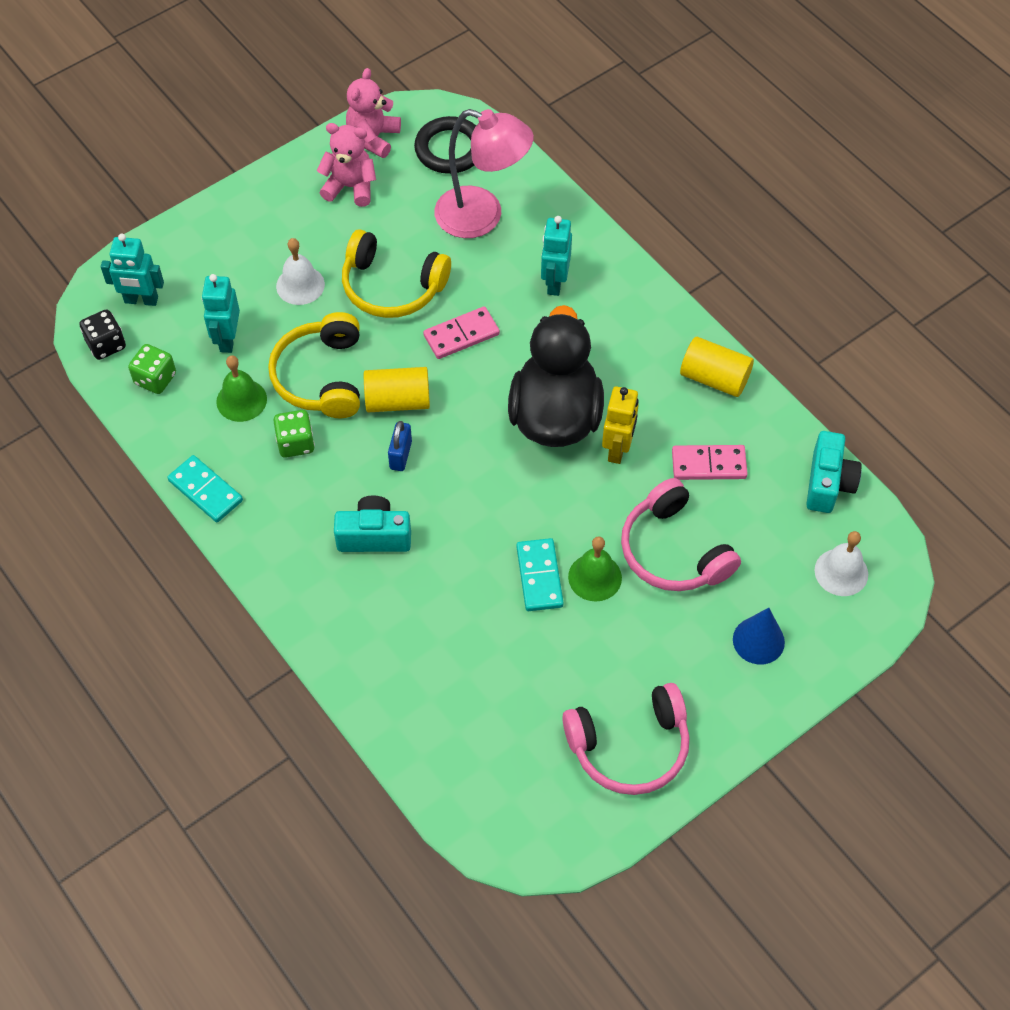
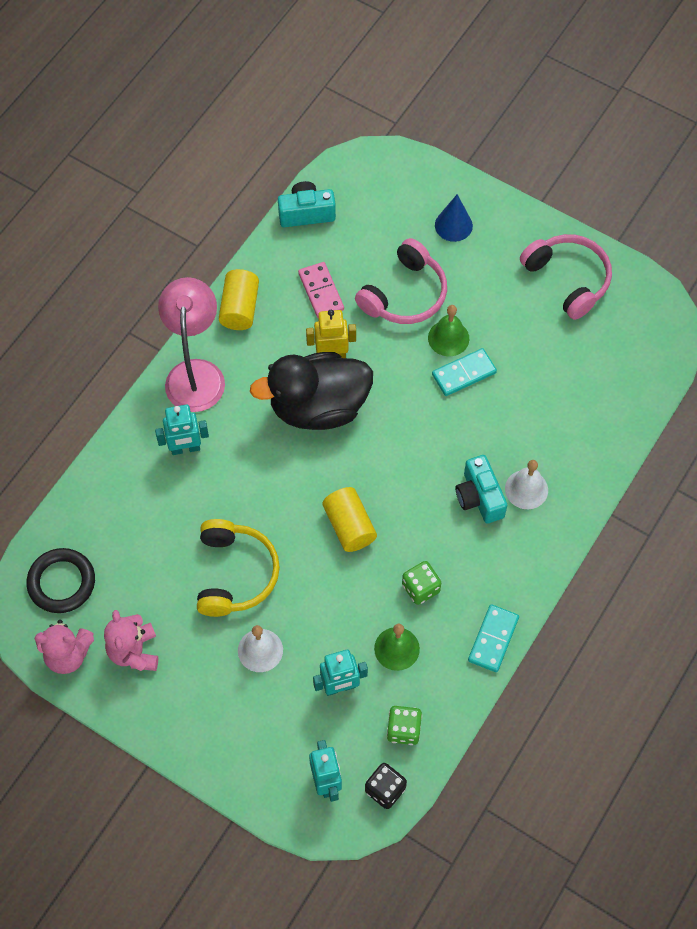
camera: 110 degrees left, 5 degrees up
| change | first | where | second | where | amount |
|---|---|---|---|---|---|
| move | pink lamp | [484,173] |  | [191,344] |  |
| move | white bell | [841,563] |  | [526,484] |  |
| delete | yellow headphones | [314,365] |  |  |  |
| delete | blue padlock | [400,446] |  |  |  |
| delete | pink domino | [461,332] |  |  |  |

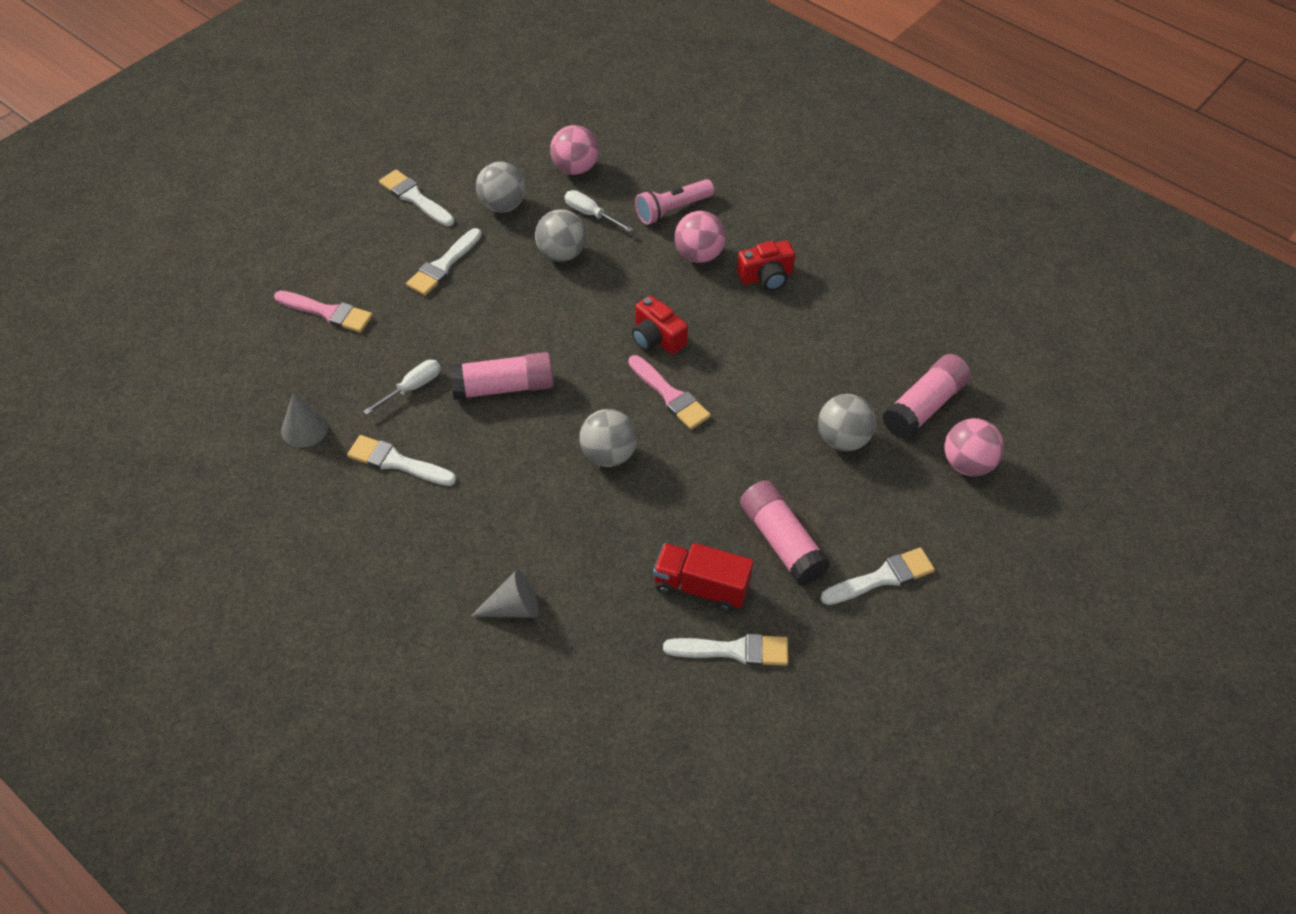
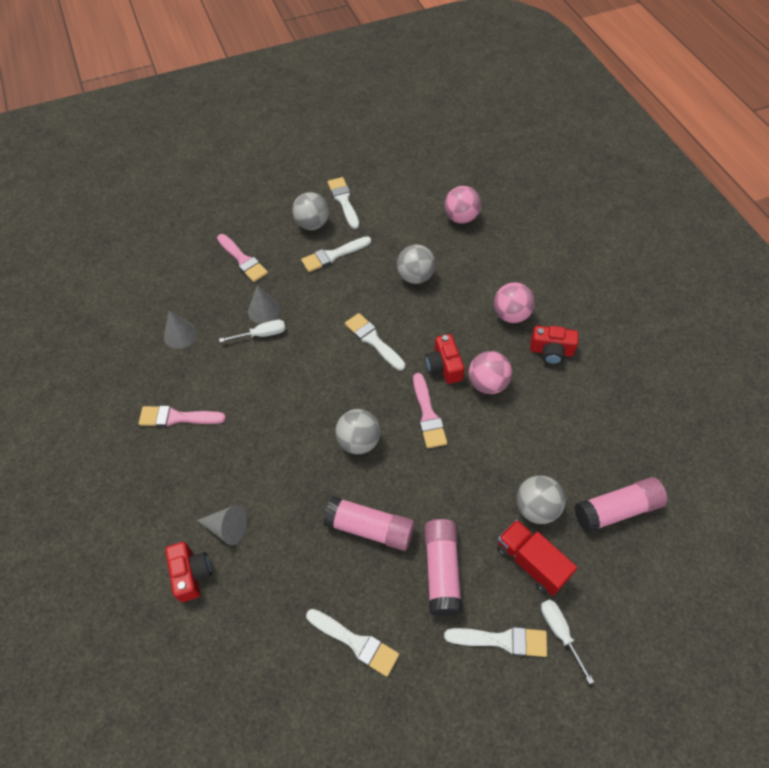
camera: 30 degrees right, 5 degrees up
| change | first | where | second | where | amount |
|---|---|---|---|---|---|
| insert |  |  | pink brush | [182,416] |  |
| insert |  |  | red camera | [188,572] |  |
| insert |  |  | grey cone | [264,304] |  |
| move | grey ball | [501,187] |  | [310,211] |  |
| move | pink glue stick | [501,376] |  | [369,523] |  |
| move | white brush | [401,460] |  | [375,342] |  |
| move | pink ball | [974,447] |  | [490,372] |  |
| move | red truck | [703,578] |  | [537,557] |  |
| move | white screwdriver | [599,211] |  | [567,641] |  |
| delete | pink flashlight | [674,202] |  |  |  |

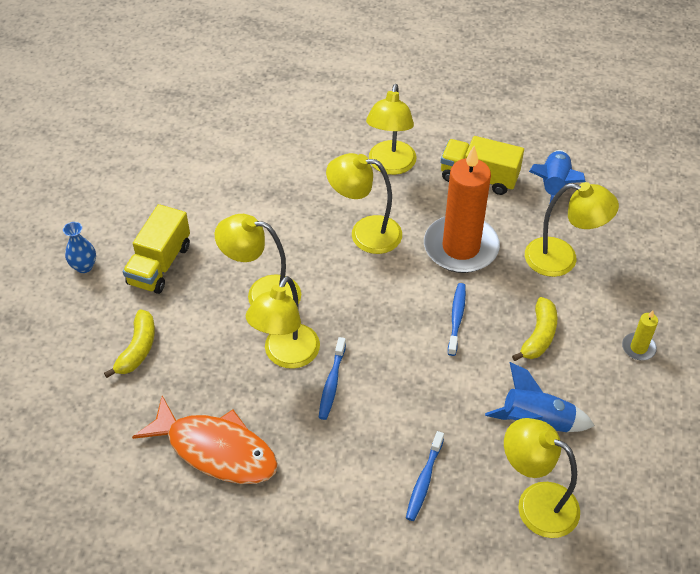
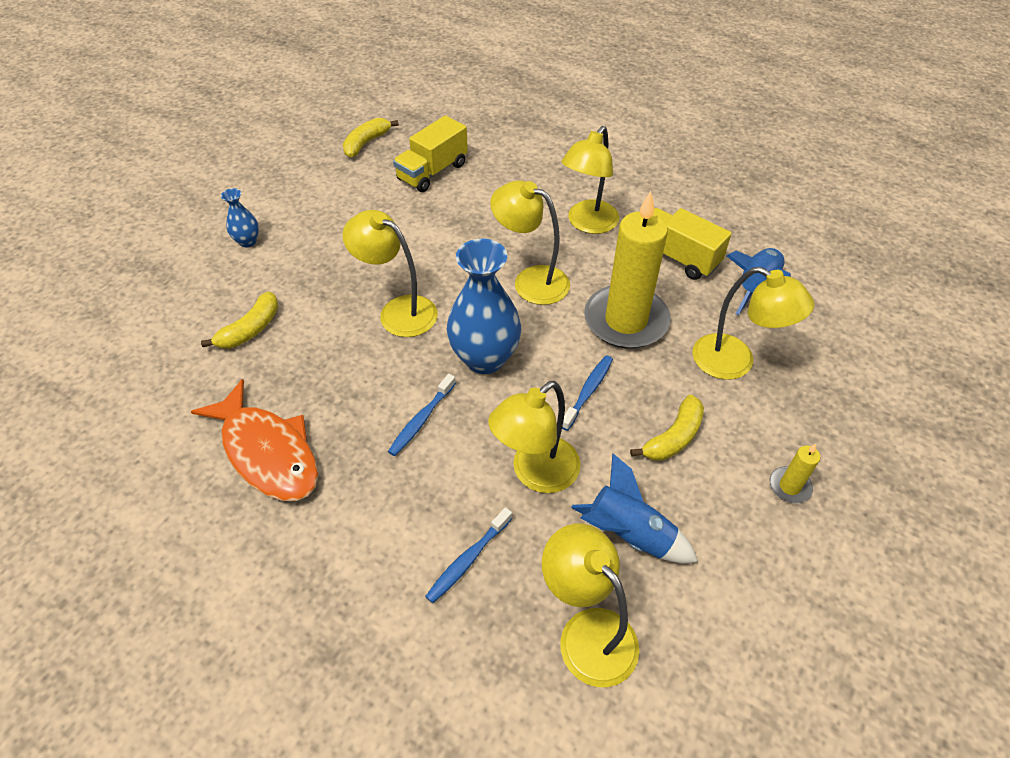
camera: 20 degrees right, 0 degrees up
| change | first | where | second | where | amount |
|---|---|---|---|---|---|
| insert |  |  | yellow banana | [371,138] |  |
| move | yellow truck | [156,249] |  | [430,153] |  |
| insert |  |  | blue vase | [484,306] |  |
| move | yellow lamp | [283,322] |  | [534,437] |  |
| recolor | orange candle | [462,209] | yellow candle | [627,270] |  |

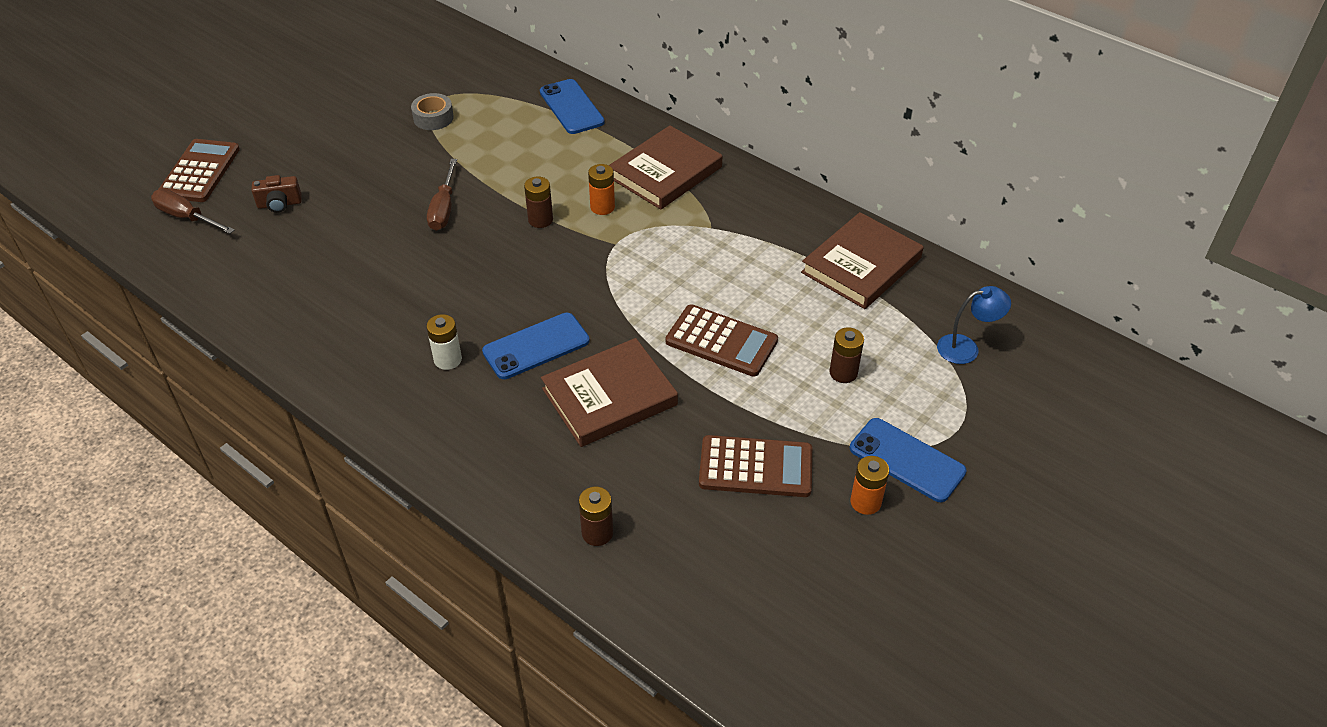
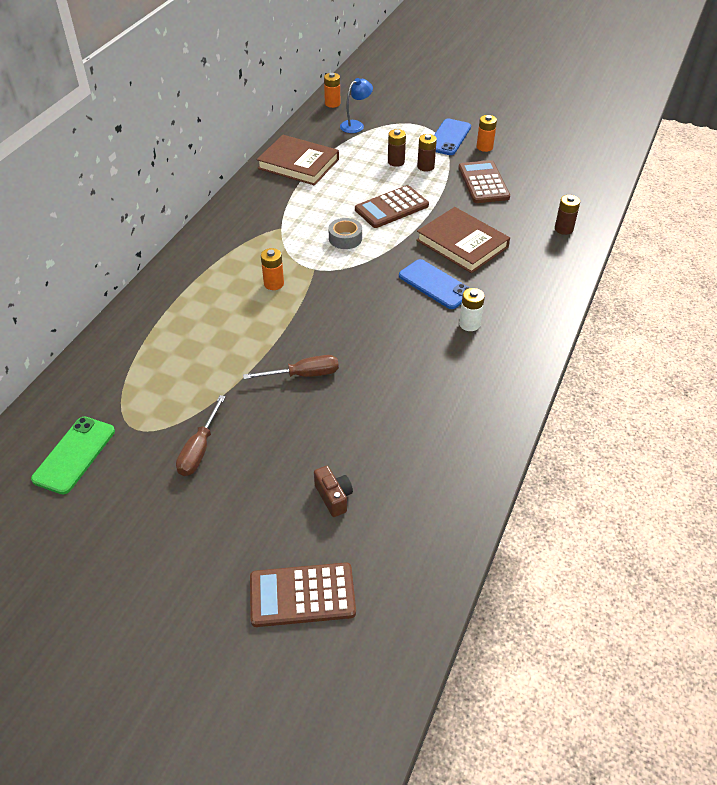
camera: 105 degrees left, 0 degrees up
| change | first | where | second | where | amount |
|---|---|---|---|---|---|
| insert |  |  | green phone | [73,455] |  |
| move | brown screwdriver | [193,211] |  | [201,435] |  |
| insert |  |  | orange battery | [332,90] |  |
| move | grey tape | [432,111] |  | [345,233] |  |
| rotate | blue lamp | [974,325] |  | [356,105] | 75 degrees clockwise |
| rotate | brown calculator | [721,340] |  | [392,206] | 135 degrees counterclockwise |
| move | brown battery | [538,202] |  | [427,153] |  |
| delete | blue phone | [572,106] |  |  |  |
| delete | brown book | [665,167] |  |  |  |

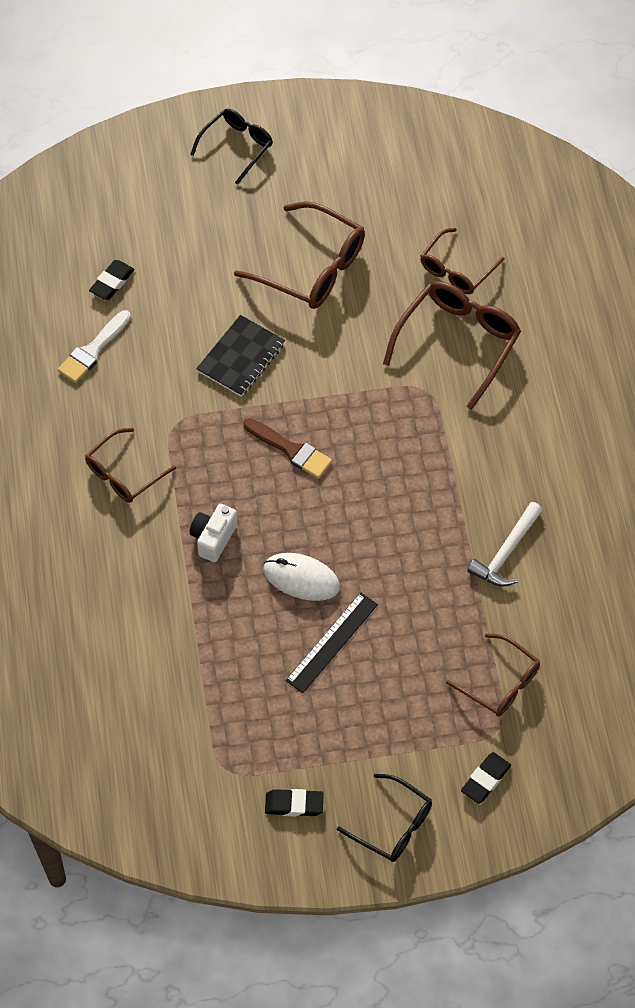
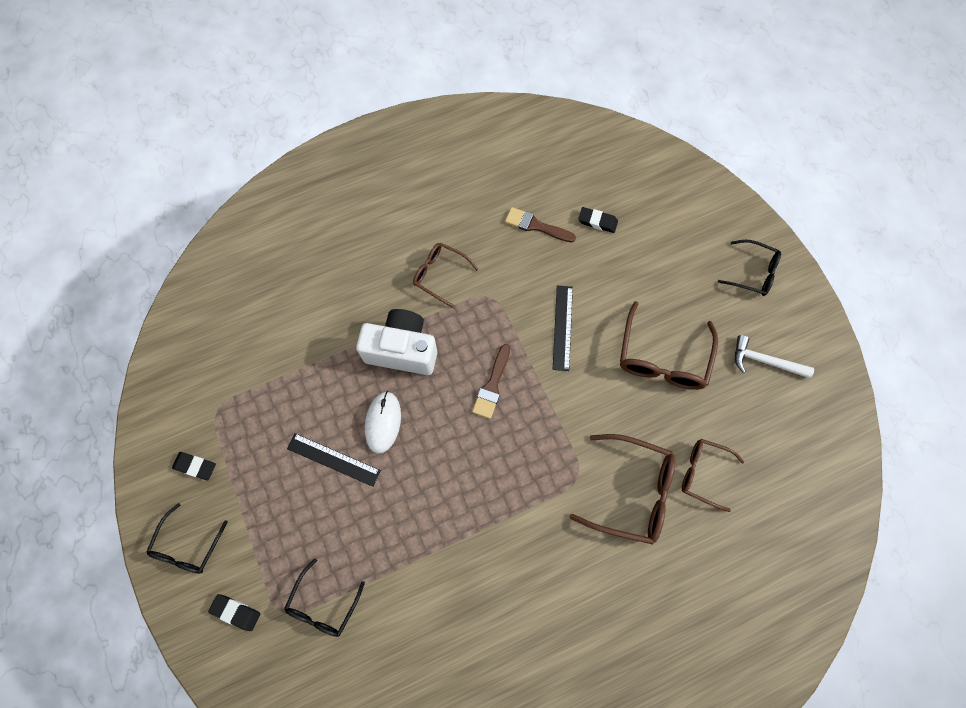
camera: 75 degrees right, 10 degrees up
| change | first | where | second | where | amount |
|---|---|---|---|---|---|
| rotate | black eraser | [294,803] |  | [194,466] | 60 degrees counterclockwise |
| recolor | brown glasses | [493,674] | black glasses | [324,597] |  |
| resize | white camera | [213,533] |  | [396,342] | x1.86 |
| recolor | white brush | [94,346] | brown brush | [540,224] |  |
| replace | black notebook | [240,356] | black ruler | [563,328] |  |
| move | white hammer | [505,544] |  | [774,356] |  |

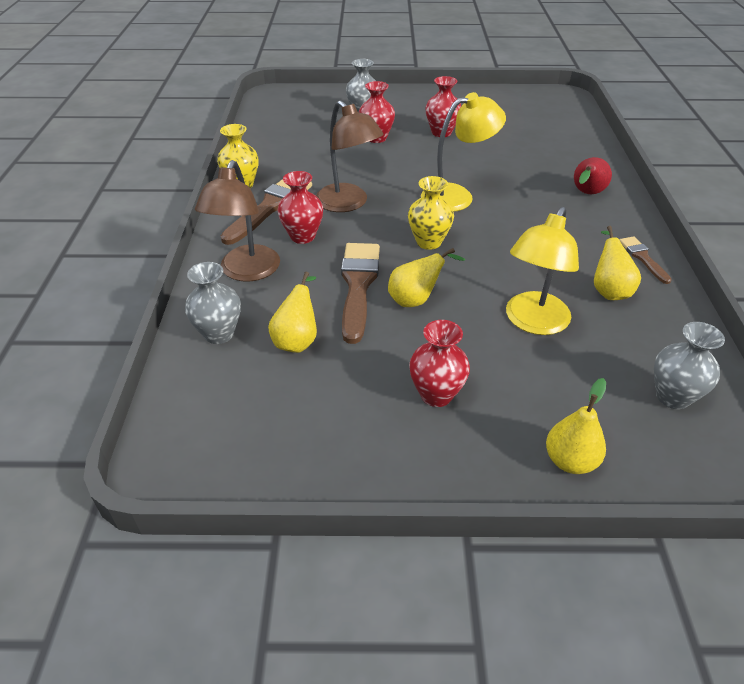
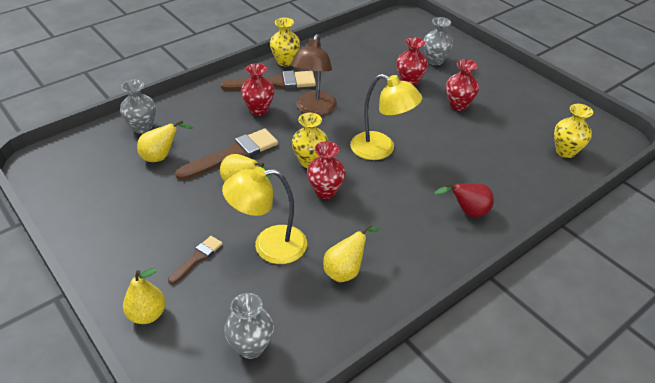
camera: 50 degrees right, 0 degrees up
| change | first | where | second | where | amount |
|---|---|---|---|---|---|
| move | brown brush | [645,260] |  | [195,260] |  |
| move | red vase | [439,363] |  | [326,170] |  |
| insert |  |  | yellow vase | [573,131] |  |
| delete | brown lamp | [237,221] |  |  |  |

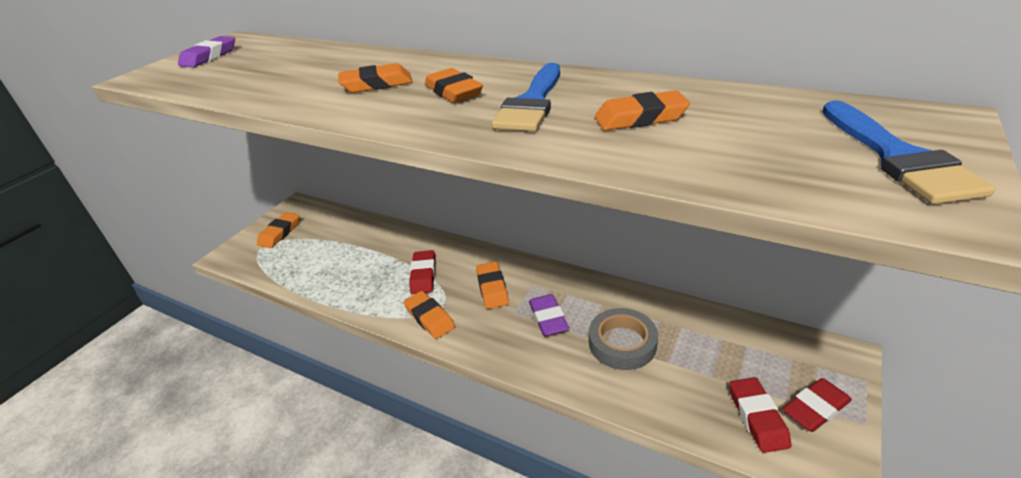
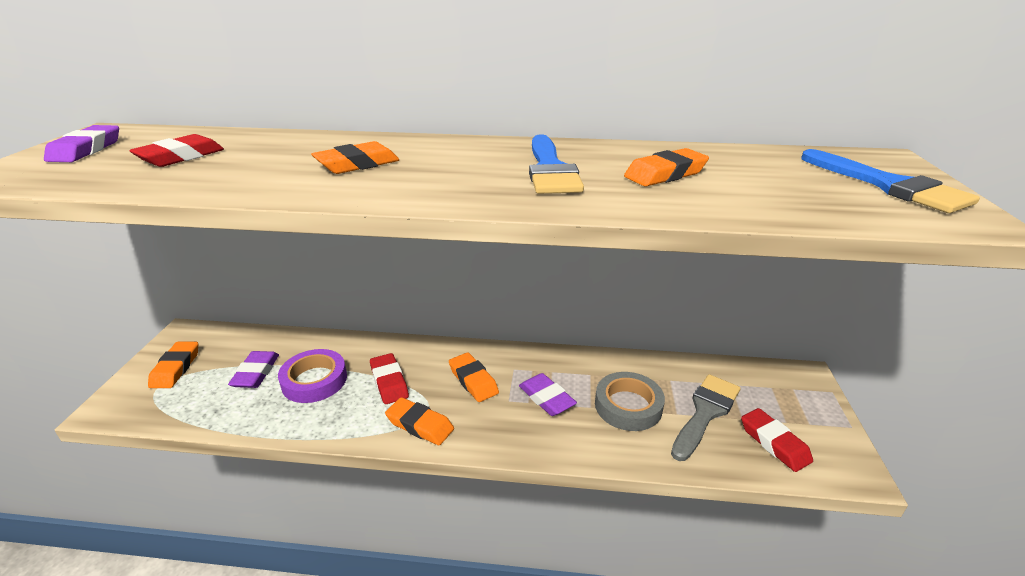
camera: 25 degrees left, 5 degrees down
| change | first | where | second | where | amount |
|---|---|---|---|---|---|
| move | red eraser | [817,405] |  | [176,150] |  |
| insert |  |  | purple eraser | [253,369] |  |
| insert |  |  | purple tape | [312,376] |  |
| insert |  |  | grey brush | [706,417] |  |
| delete | orange eraser | [454,85] |  |  |  |

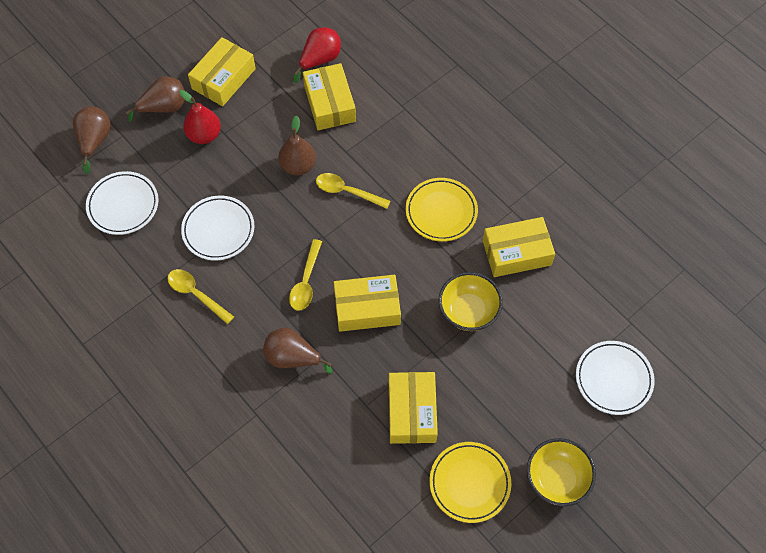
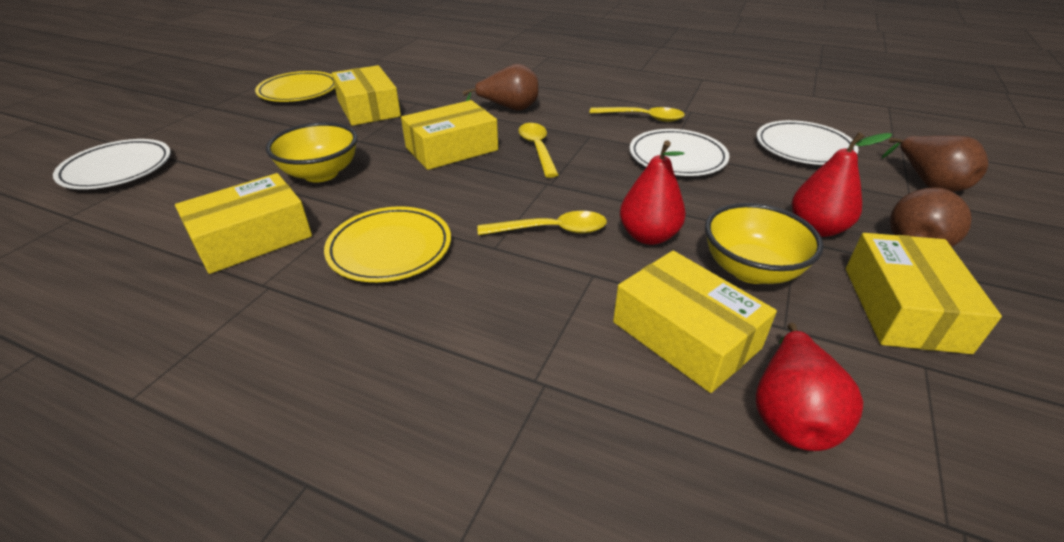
camera: 155 degrees right, 25 degrees down
| change | first | where | second | where | amount |
|---|---|---|---|---|---|
| recolor | brown pear | [297,145] | red pear | [653,192] |  |
| move | yellow bowl | [561,472] |  | [764,243] |  |

